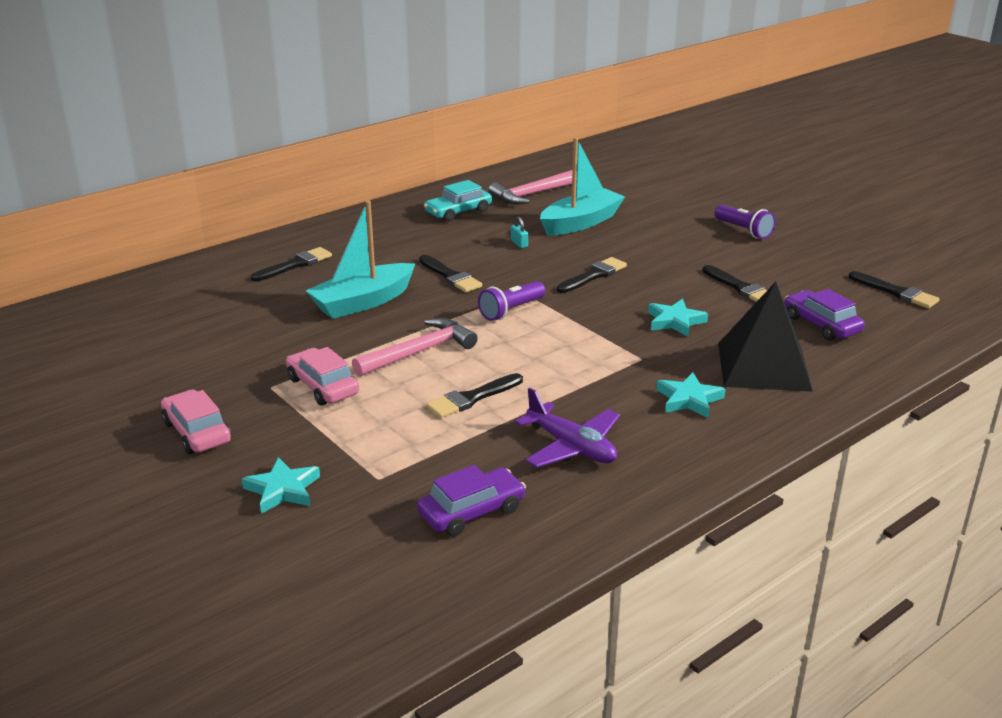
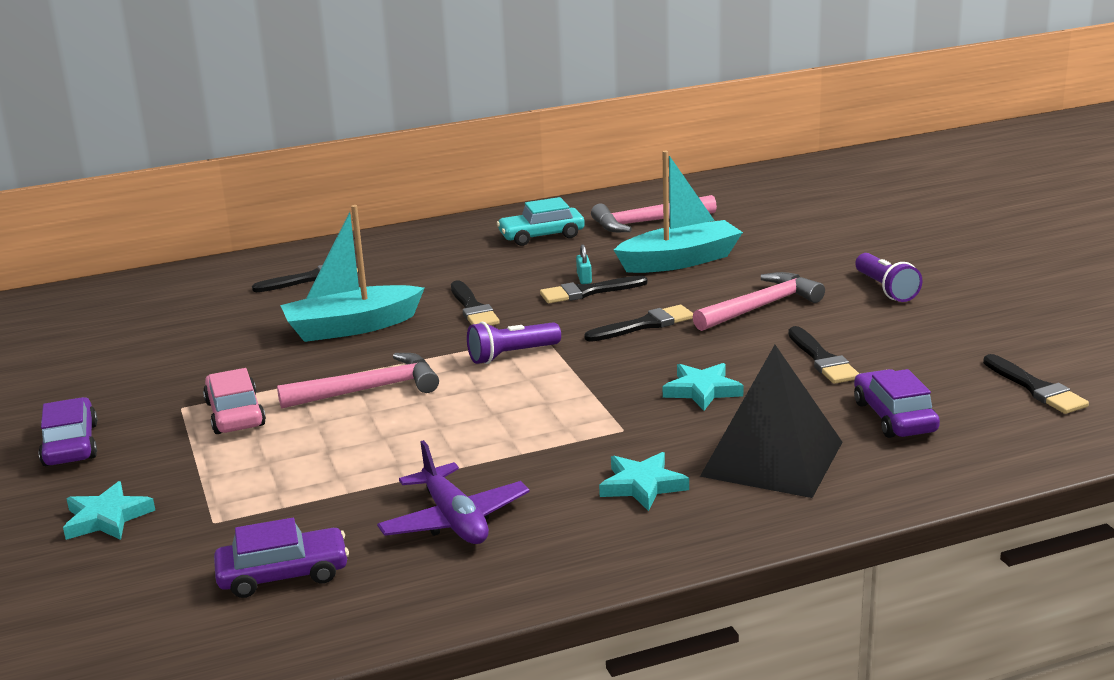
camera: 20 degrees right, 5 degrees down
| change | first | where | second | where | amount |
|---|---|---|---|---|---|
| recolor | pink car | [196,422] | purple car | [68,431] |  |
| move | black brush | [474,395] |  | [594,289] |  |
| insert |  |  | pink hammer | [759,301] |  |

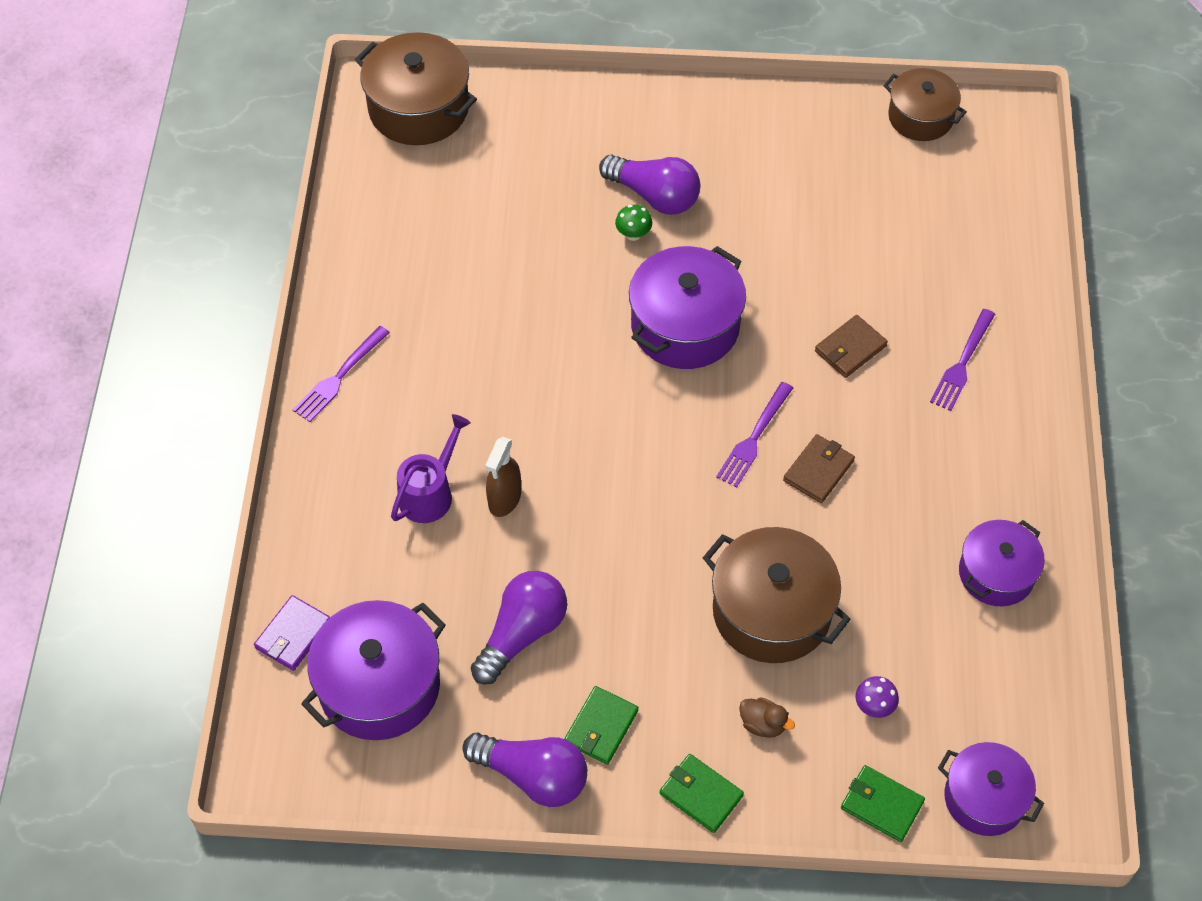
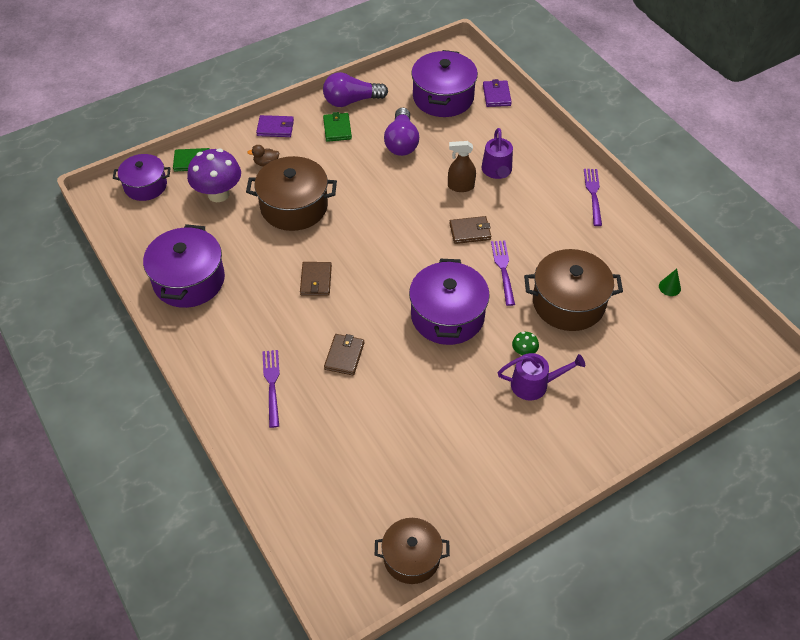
camera: 145 degrees right, 5 degrees down
| change | first | where | second | where | amount |
|---|---|---|---|---|---|
| resize | purple pot | [1002,563] |  | [184,266] | x1.54 |
| resize | purple mushroom | [877,697] |  | [214,175] | x2.24 |
| recolor | green wallet | [702,793] | purple wallet | [275,126] |  |
| rotate | brown spray bottle | [503,477] |  | [462,166] | 75 degrees counterclockwise |
| insert |  |  | brown wallet | [470,230] |  |
| move | purple fork | [754,435] |  | [503,273] |  |
| replace | purple light bulb | [649,185] | purple watering can | [541,377] |  |
| move | brown pot | [416,88] |  | [573,290] |  |
| insert |  |  | green cone | [670,282] |  |

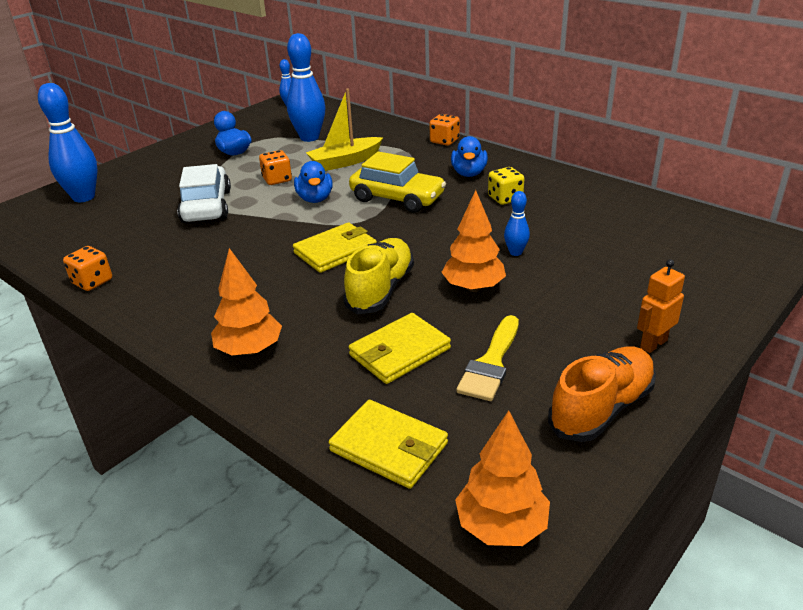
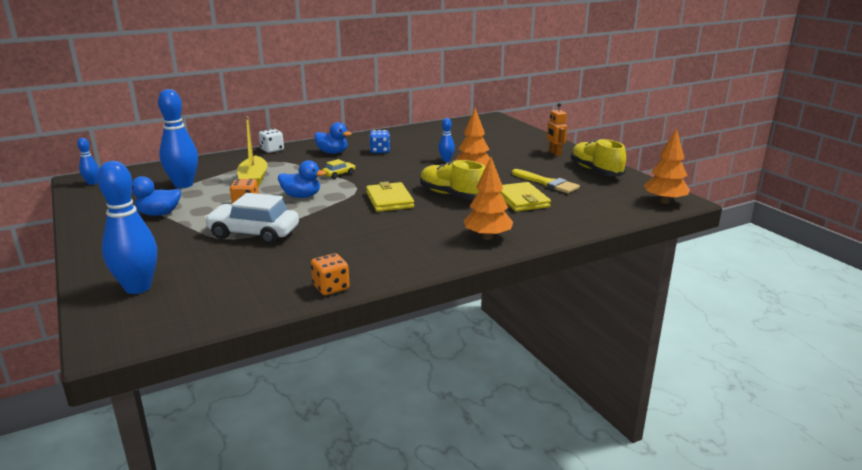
camera: 70 degrees left, 10 degrees down
| change | first | where | second | where | amount |
|---|---|---|---|---|---|
| recolor | orange dice | [444,130] | white dice | [271,141] |  |
| resize | yellow car | [397,182] |  | [338,169] | x0.46 |
| recolor | yellow dice | [506,186] | blue dice | [380,141] |  |
| recolor | orange shoe | [602,394] | yellow shoe | [598,157] |  |
| delete | yellow wallet | [388,444] |  |  |  |

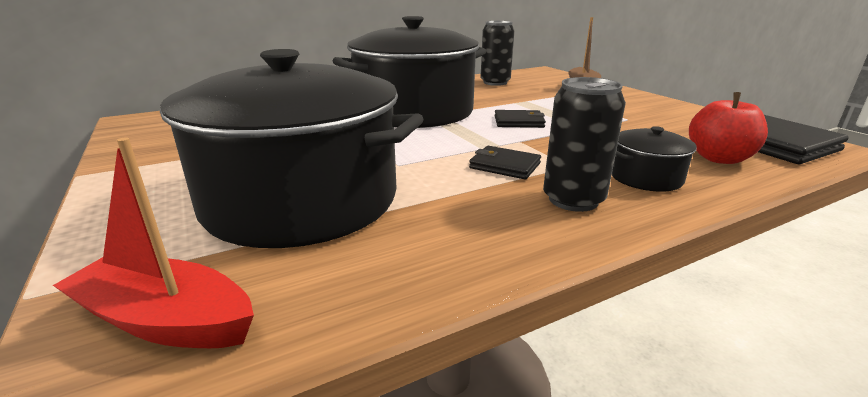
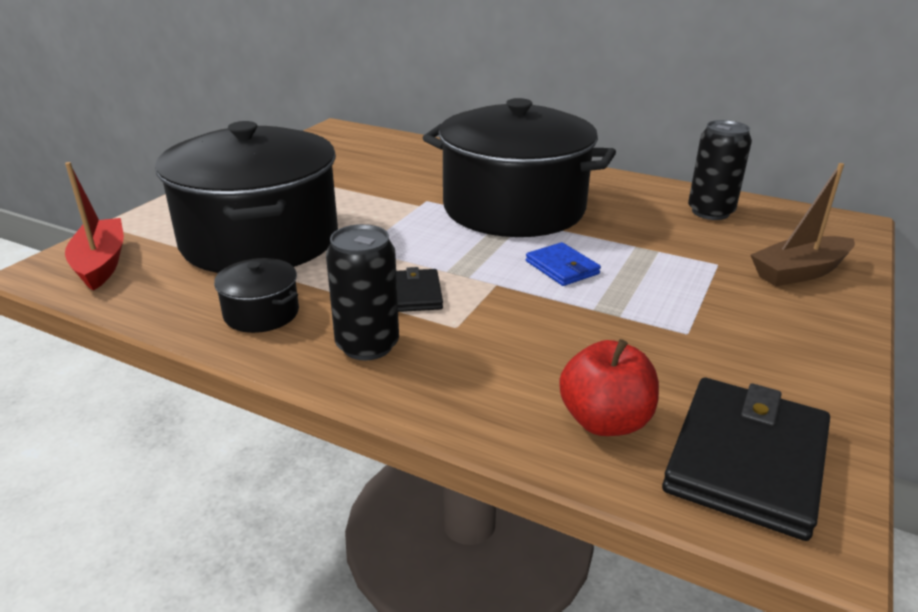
camera: 55 degrees right, 5 degrees up
| change | first | where | second | where | amount |
|---|---|---|---|---|---|
| move | black pot | [654,159] |  | [256,295] |  |
| recolor | black wallet | [520,119] | blue wallet | [563,264] |  |

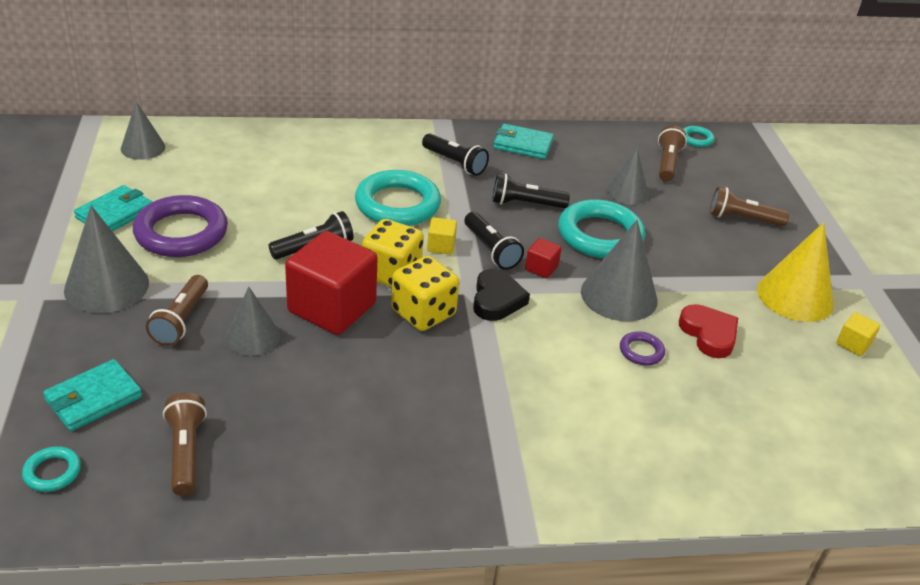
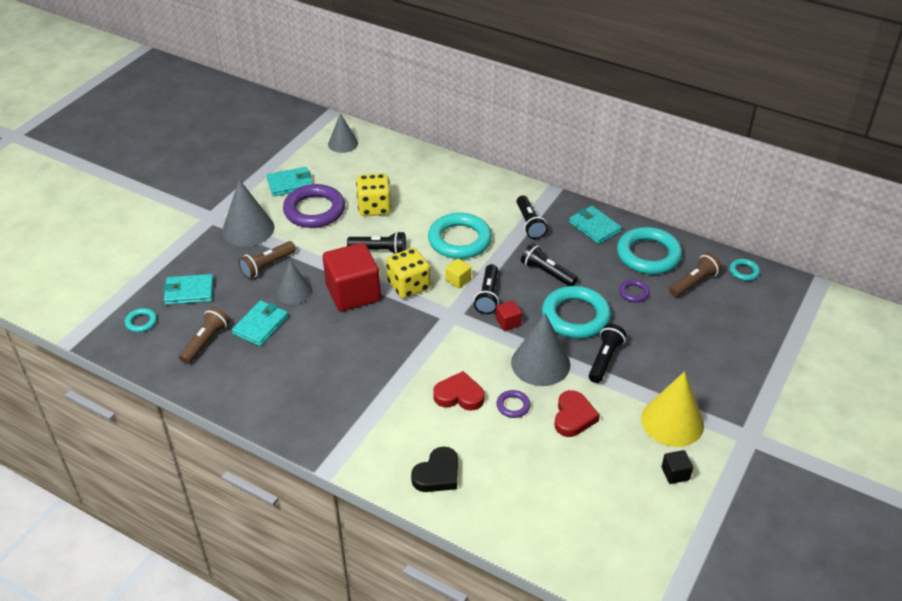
camera: 40 degrees right, 5 degrees up
| change | first | where | second | where | amount |
|---|---|---|---|---|---|
| insert |  |  | turquoise wallet | [260,323] |  |
| move | yellow dice | [425,293] |  | [373,194] |  |
| move | black heart | [501,295] |  | [434,469] |  |
| insert |  |  | red heart | [459,391] |  |
| insert |  |  | black flashlight | [607,353] |  |
| insert |  |  | turquoise ring | [649,250] |  |
| replace | grey cone | [627,176] | purple ring | [634,290] |  |
| recolor | yellow cube | [858,334] | black cube | [677,467] |  |
| delete | brown flashlight | [749,206] |  |  |  |

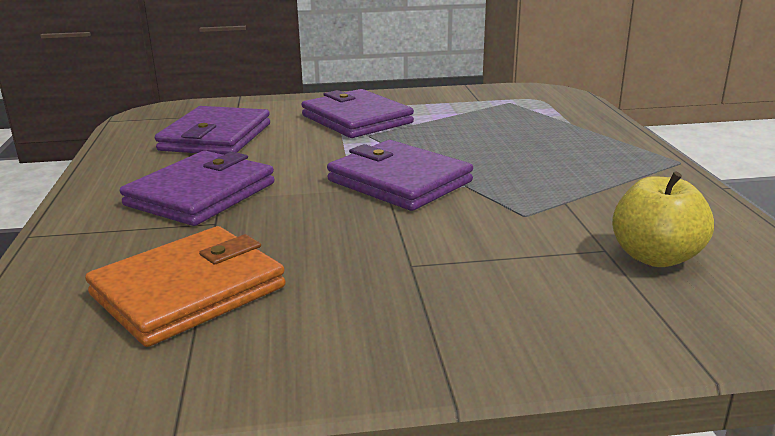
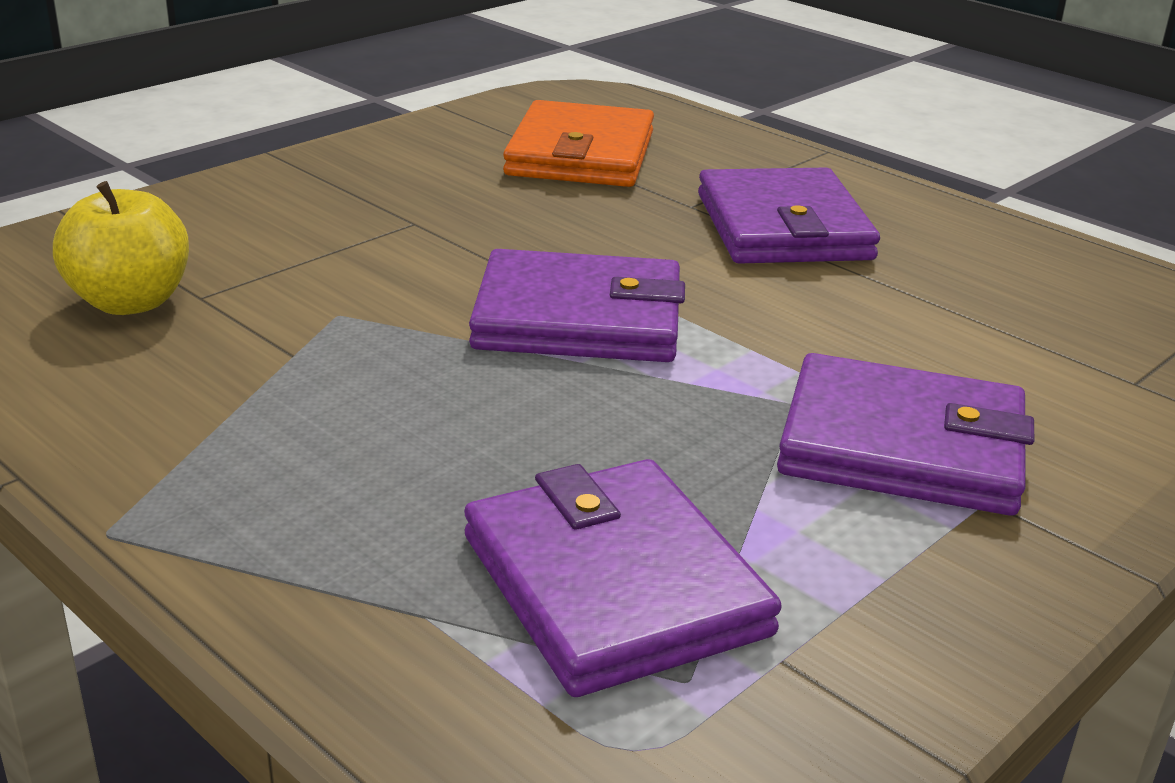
camera: 140 degrees right, 5 degrees up
| change | first | where | second | where | amount |
|---|---|---|---|---|---|
| move | purple wallet | [212,130] |  | [623,578] |  |

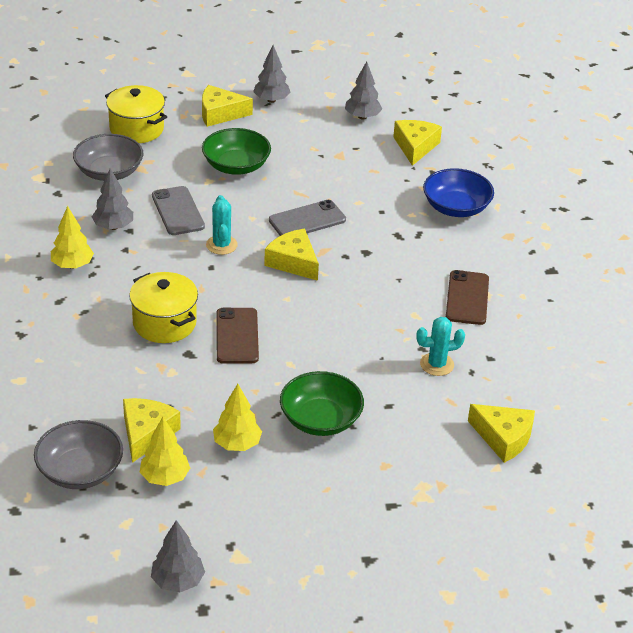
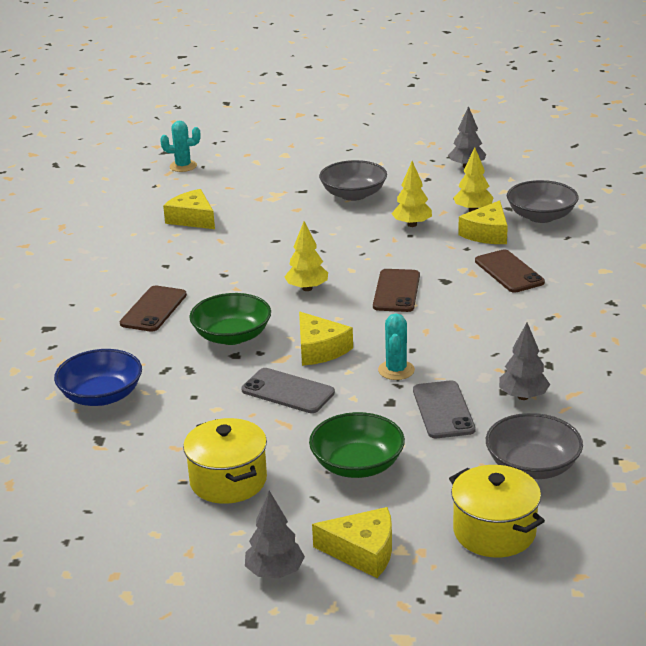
camera: 165 degrees left, 10 degrees down
| change | first | where | second | where | amount |
|---|---|---|---|---|---|
| move | turquoise cactus | [440,346] |  | [180,146] |  |
| move | yellow pot | [163,307] |  | [225,461] |  |
| move | green bowl | [322,403] |  | [230,319] |  |
| rotate | grey phone | [307,218] |  | [288,390] | 45 degrees clockwise |
| move | yellow tree | [72,237] |  | [306,256] |  |
| insert |  |  | grey bowl | [353,180] |  |
| insert |  |  | brown phone | [510,271] |  |
| delete | grey tree | [363,90] |  |  |  |
| delete | yellow cheese | [417,143] |  |  |  |

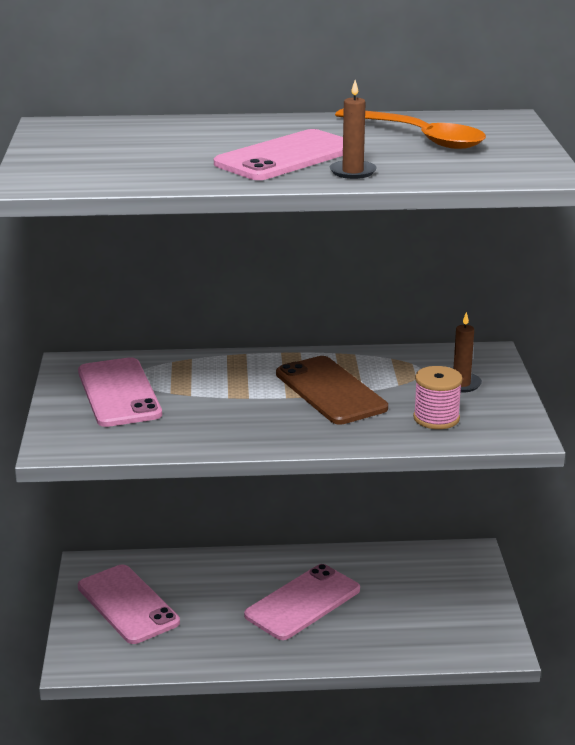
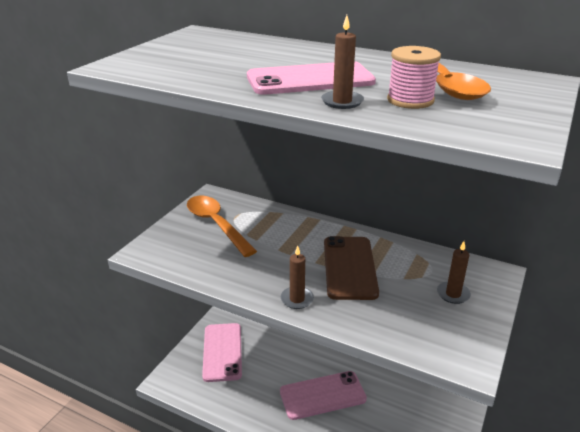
camera: 30 degrees right, 5 degrees up
| change | first | where | second | where | amount |
|---|---|---|---|---|---|
| replace | pink phone | [120,392] | orange spoon | [222,226] |  |
| insert |  |  | brown candle | [297,277] |  |
| move | pink spool | [438,397] |  | [414,77] |  |

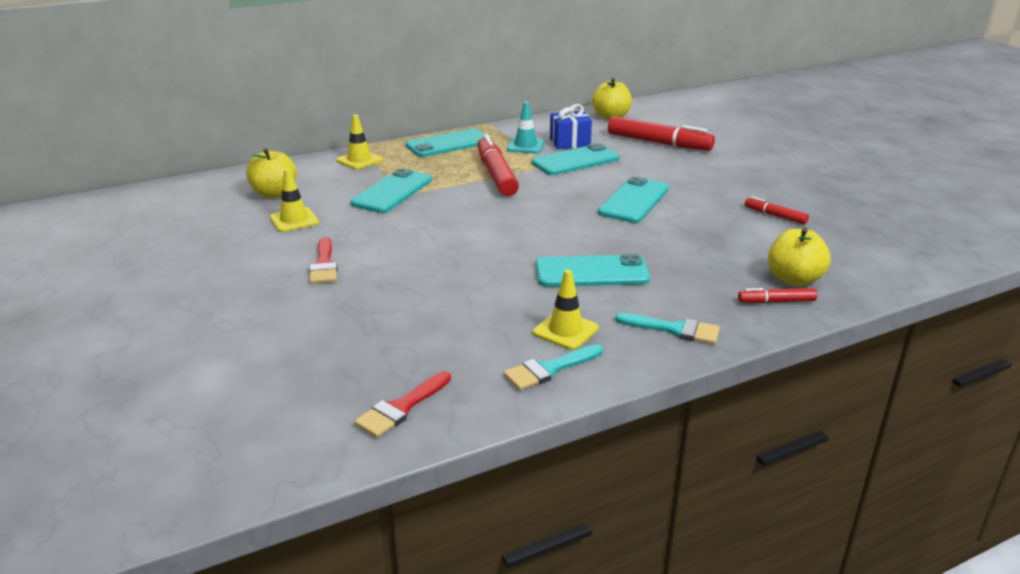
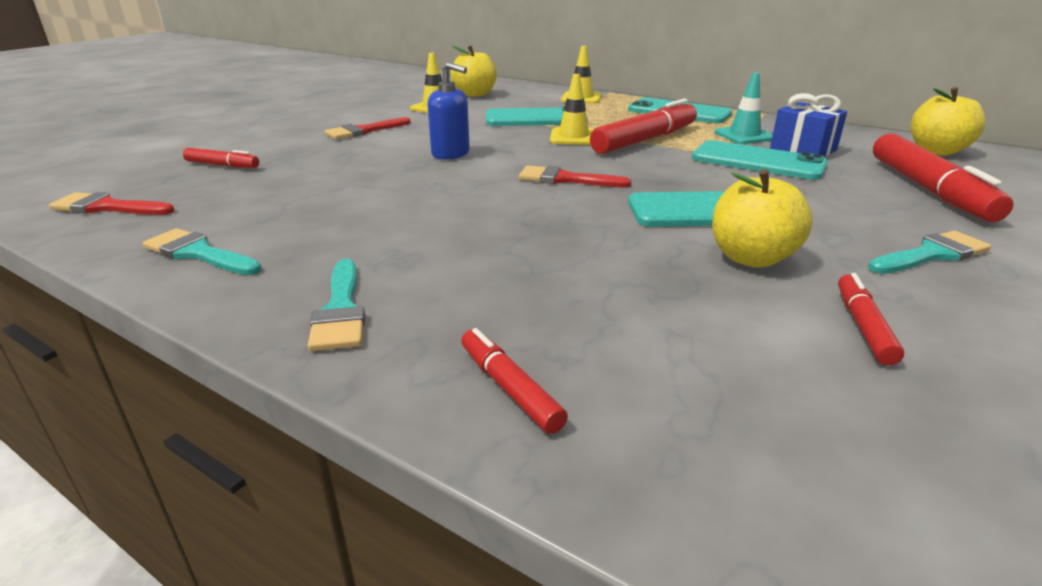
camera: 60 degrees right, 0 degrees up
| change | first | where | second | where | amount |
|---|---|---|---|---|---|
| insert |  |  | red marker | [221,158] |  |
| insert |  |  | blue soap dispenser | [448,111] |  |
| insert |  |  | red brush | [575,176] |  |
| move | yellow traffic cone | [566,310] |  | [572,109] |  |
| move | yellow apple | [799,256] |  | [762,218] |  |
| insert |  |  | turquoise brush | [929,252] |  |
| delete | turquoise phone | [593,270] |  |  |  |

